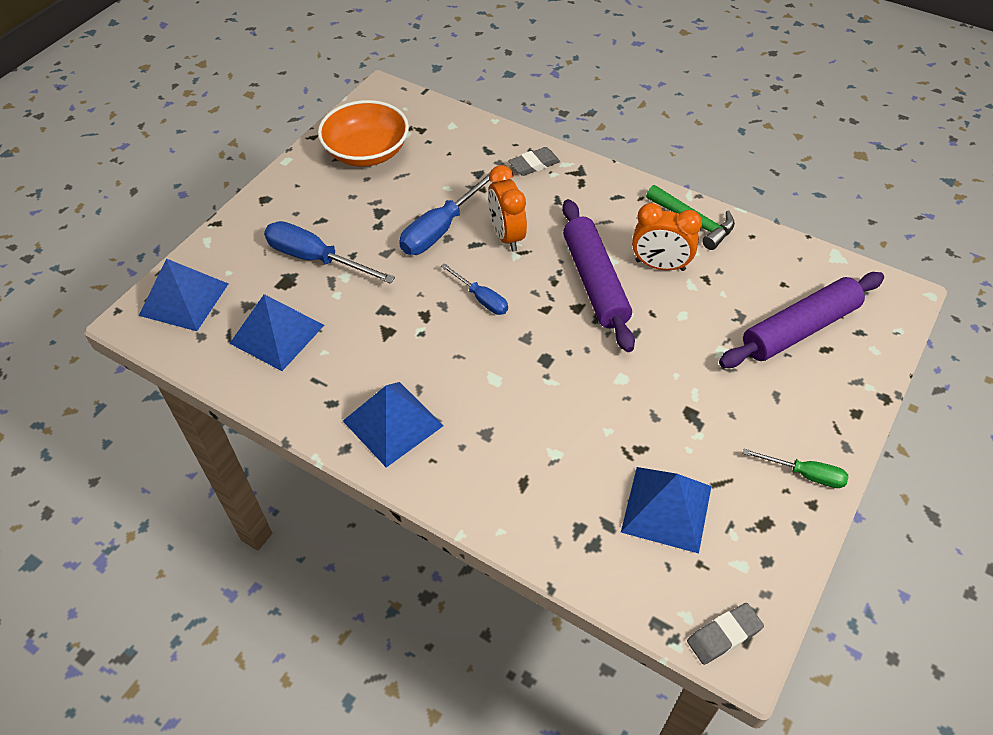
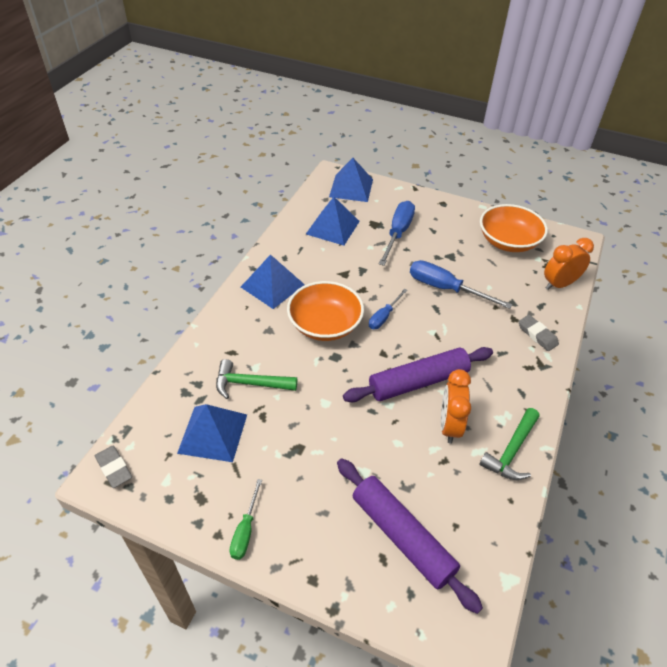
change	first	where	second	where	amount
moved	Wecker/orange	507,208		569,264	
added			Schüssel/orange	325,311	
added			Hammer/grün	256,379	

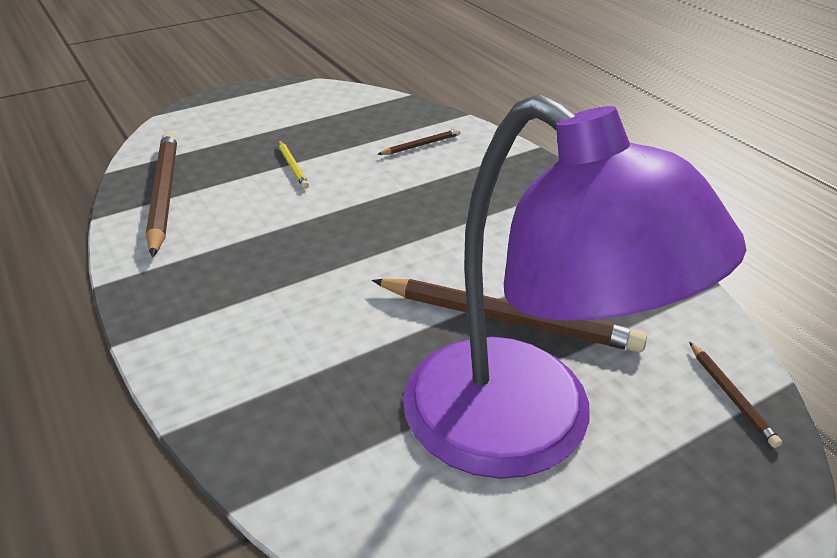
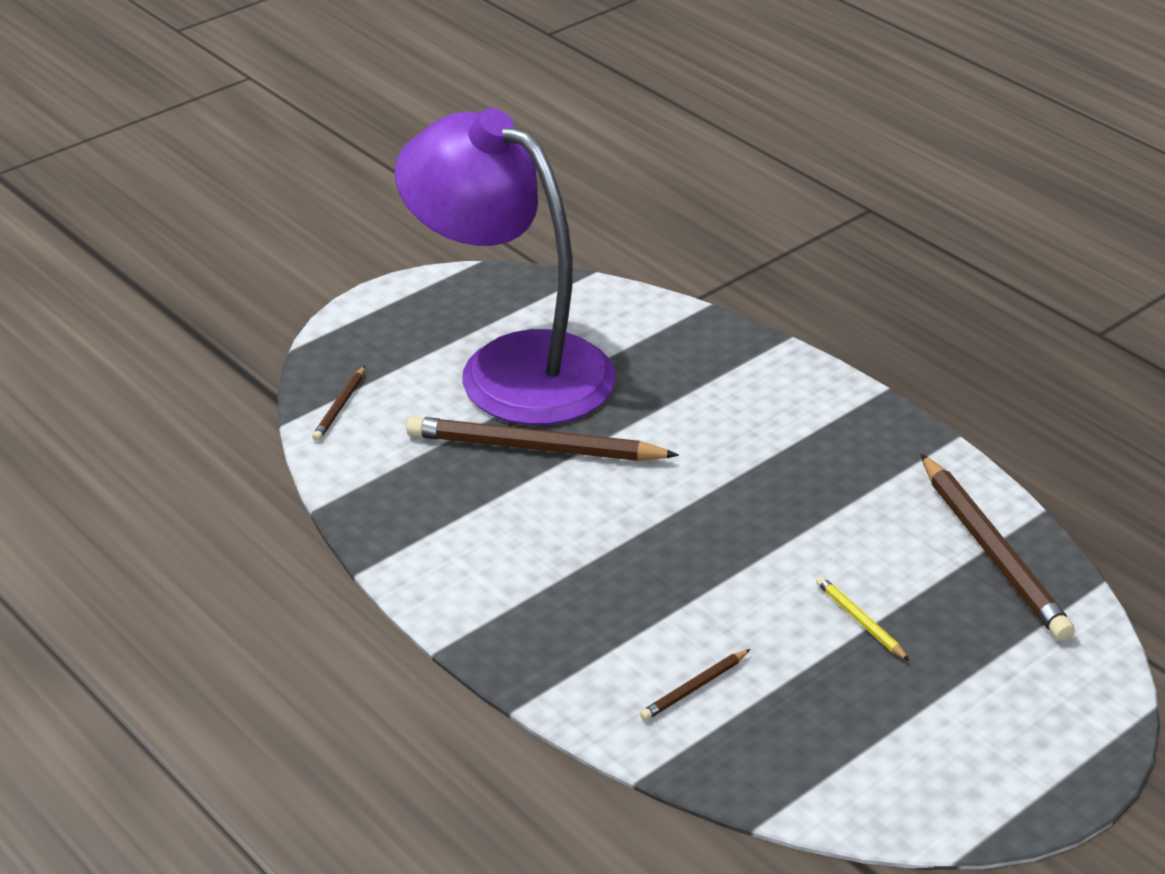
change	first	where	second	where	amount
turned	Bleistift/braun	735,395		338,403	135 degrees counterclockwise

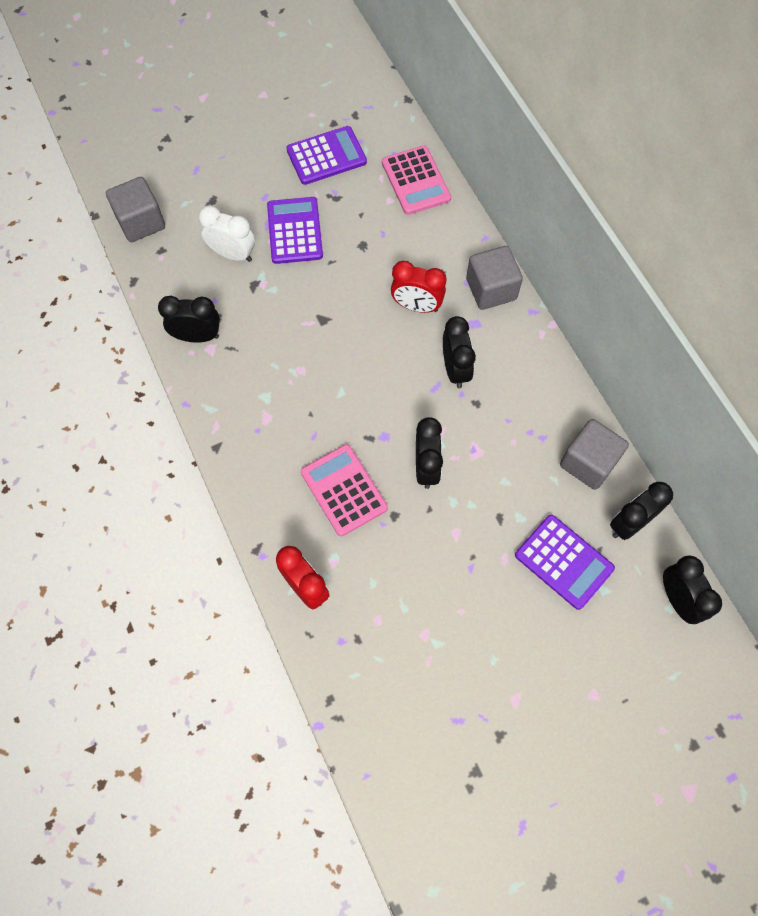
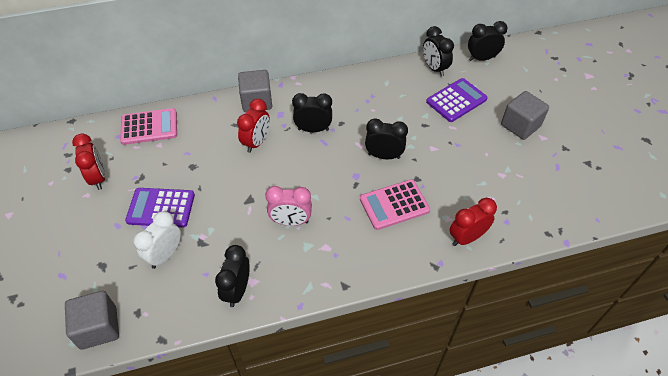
change	first	where	second	where	amount
replaced	Taschenrechner/lila	326,155	Wecker/rot	88,162	
moved	Kubus/grau	594,454		525,115	
added			Wecker/rosa	288,206	

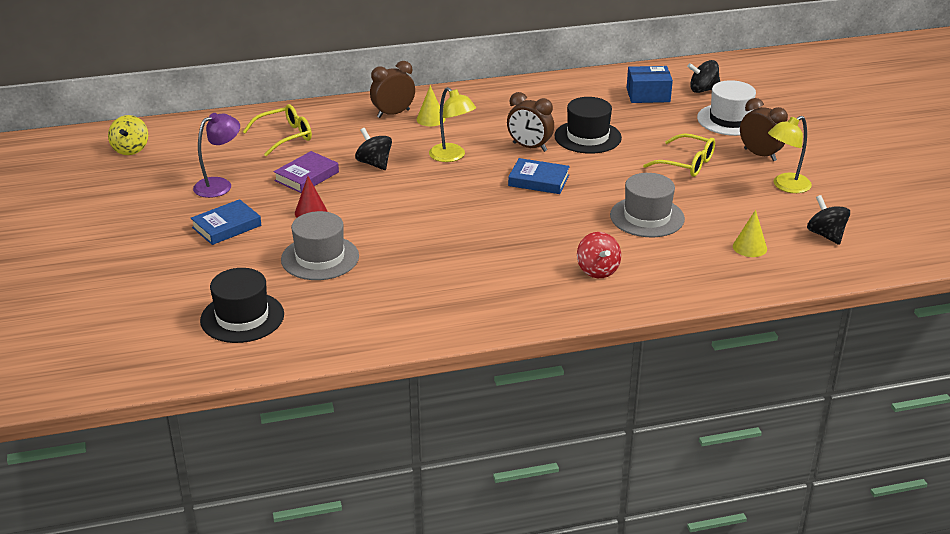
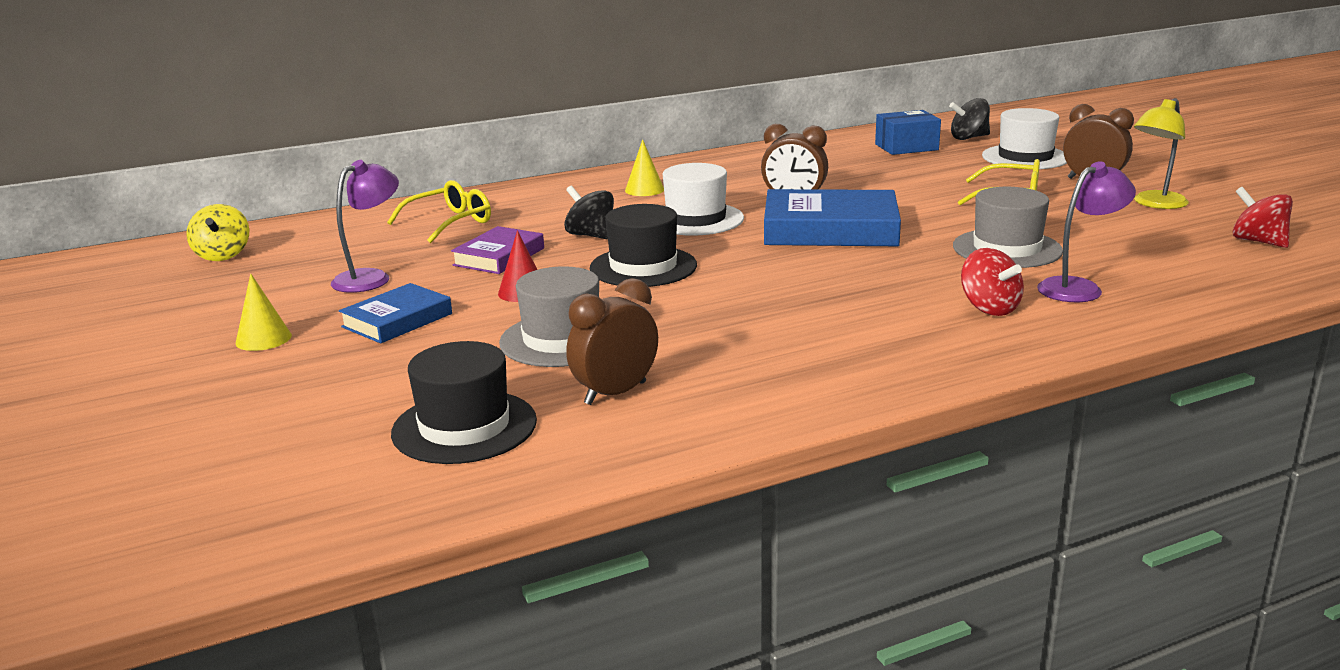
change	first	where	second	where	amount
moved	Wecker/braun	392,89		612,341	
replaced	Lampe/gelb	452,124	Hut/weiß	703,199	
moved	Hut/schwarz	588,125		643,245	
resized	Buch/blau	539,176		832,217	x1.72
recoloured	Kreisel/schwarz	828,220	Kreisel/rot	1262,217	
moved	Kegel/gelb	750,233		263,312	
added			Lampe/lila	1086,231	

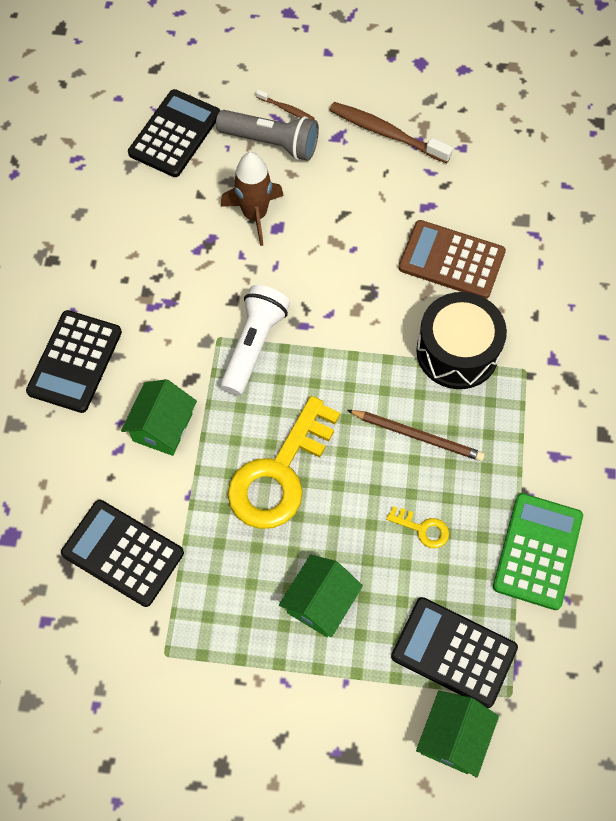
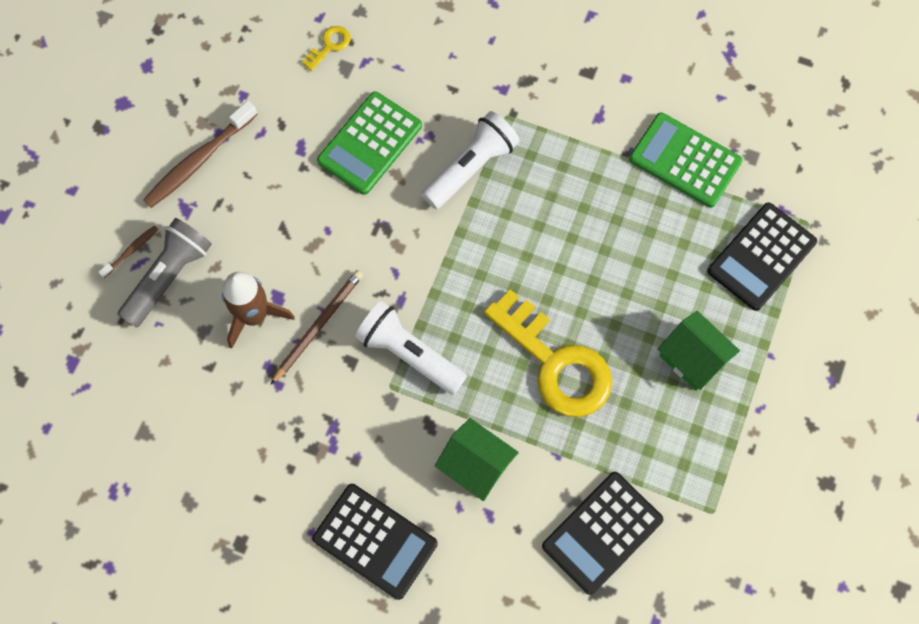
change	first	where	second	where	amount
removed	Taschenrechner/schwarz	174,133			
recoloured	Taschenrechner/braun	452,259	Taschenrechner/grün	369,143	
replaced	Trommel/schwarz	461,340	Taschenlampe/weiß	470,160	
moved	Bleistift/braun	416,435		316,327	
moved	Schlüssel/gelb	417,527		326,48	
removed	Haus/grün	457,734			

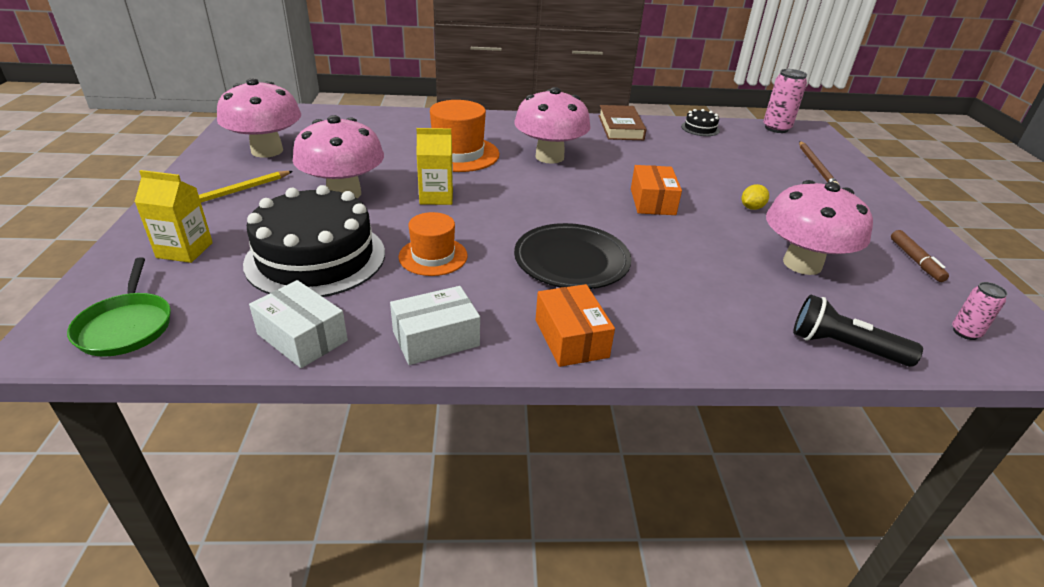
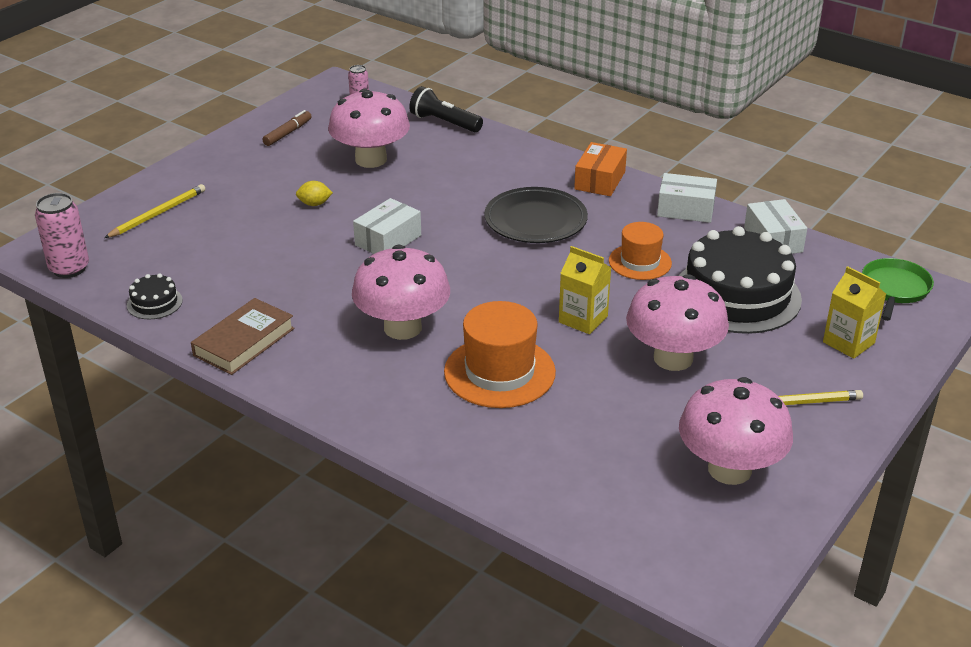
change	first	where	second	where	amount
recoloured	Bleistift/braun	819,162	Bleistift/gelb	154,211	
recoloured	Schachtel/orange	656,190	Schachtel/weiß	387,226	
turned	Taschenlampe/schwarz	858,330		446,109	150 degrees clockwise

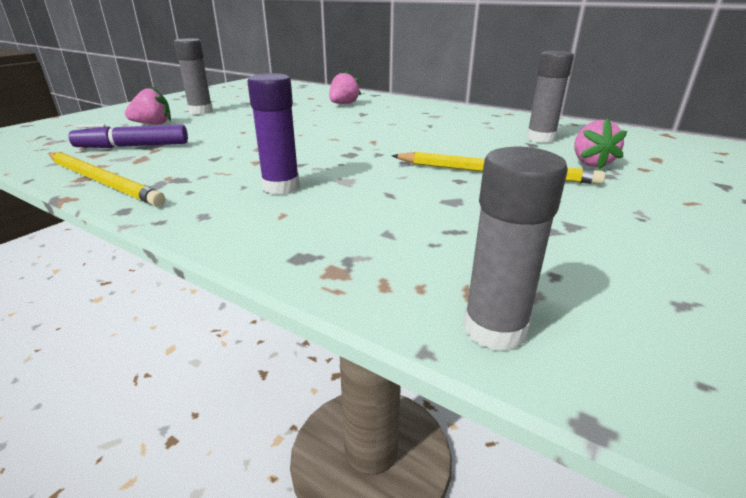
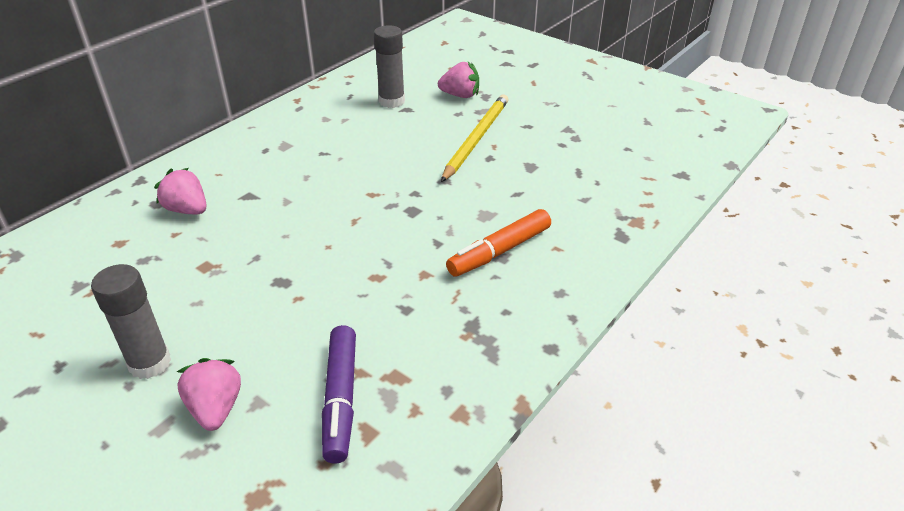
change	first	where	second	where	amount
replaced	Klebestift/lila	273,133	Filzstift/orange	498,243	
removed	Klebestift/grau	515,249			
removed	Bleistift/gelb	106,179			

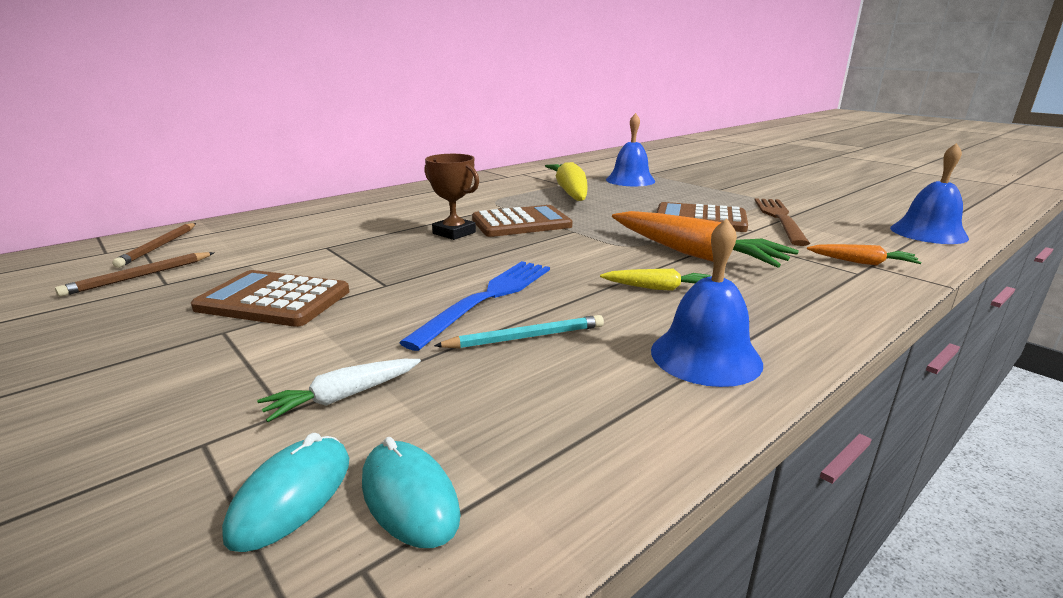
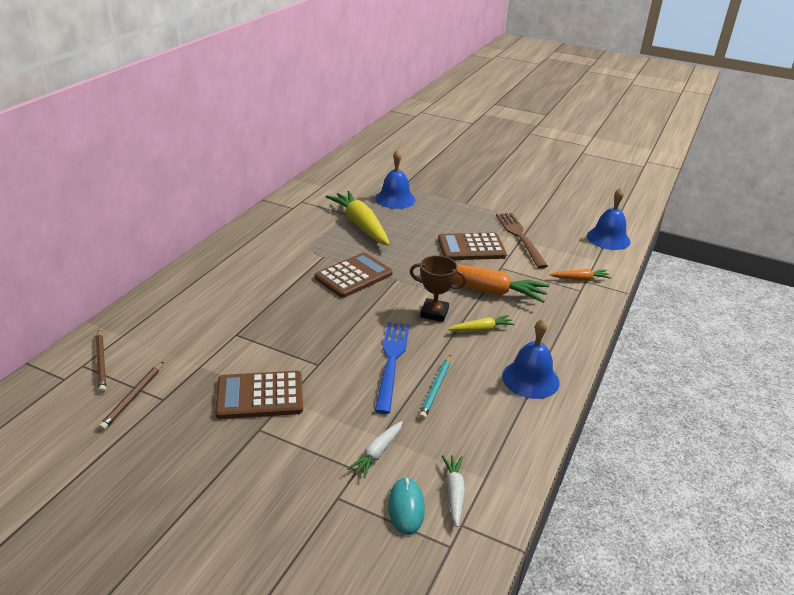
change	first	where	second	where	amount
moved	Pokal/braun	451,197		438,288	
turned	Bleistift/türkis	519,331		435,387	150 degrees clockwise
replaced	Computermaus/türkis	411,492	Karotte/weiß	453,491	

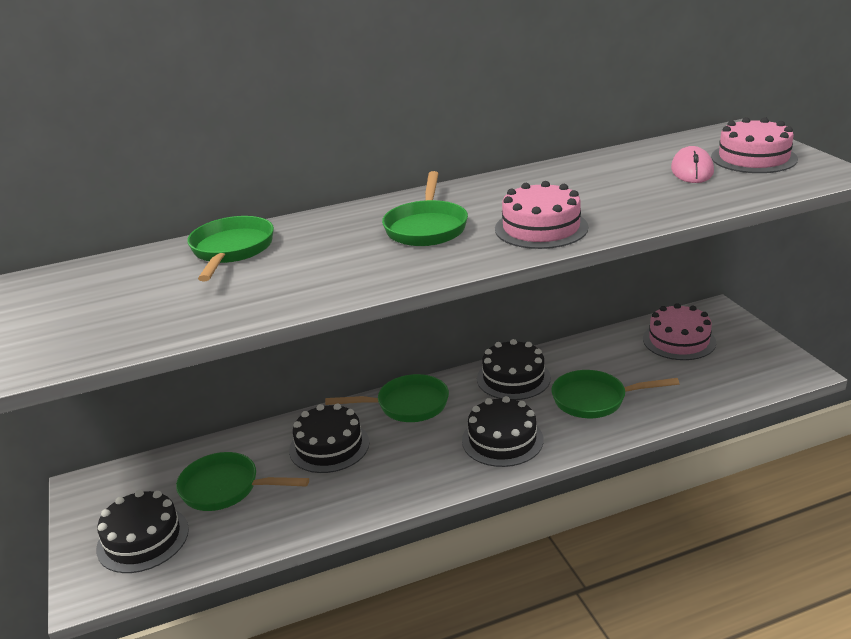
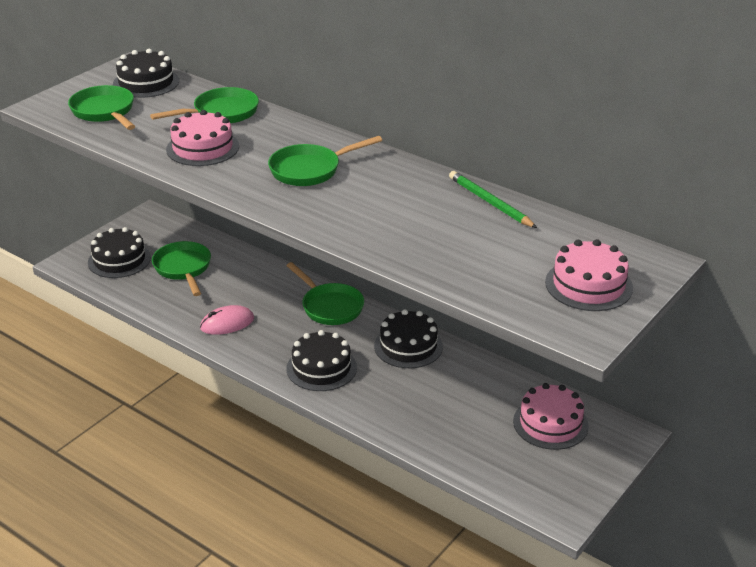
change	first	where	second	where	amount
moved	Computermaus/rosa	692,164		227,320	
moved	Kuchen/rosa	541,215		202,138	
moved	Pfanne/grün	615,394		101,107	
moved	Kuchen/schwarz	329,438		146,73	
added			Bleistift/grün	493,199	

